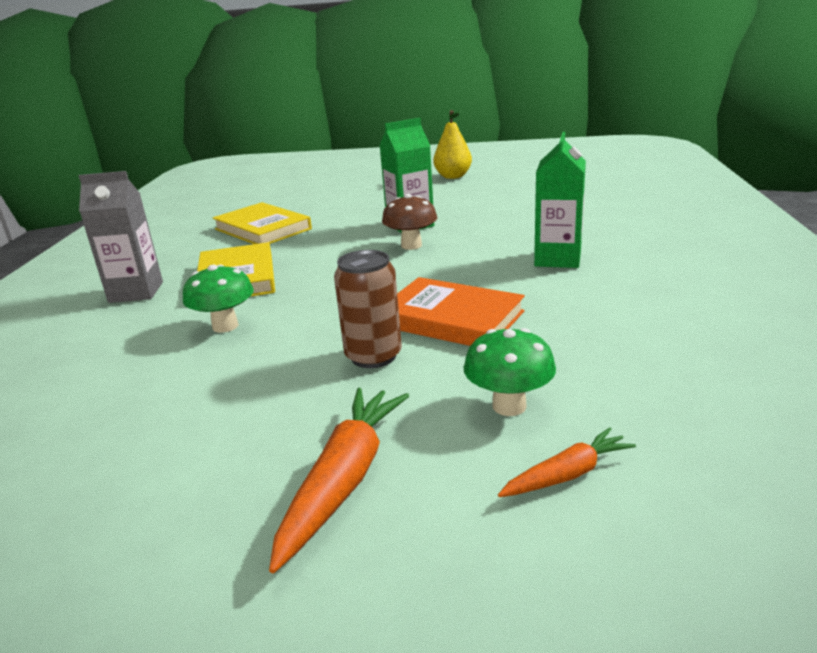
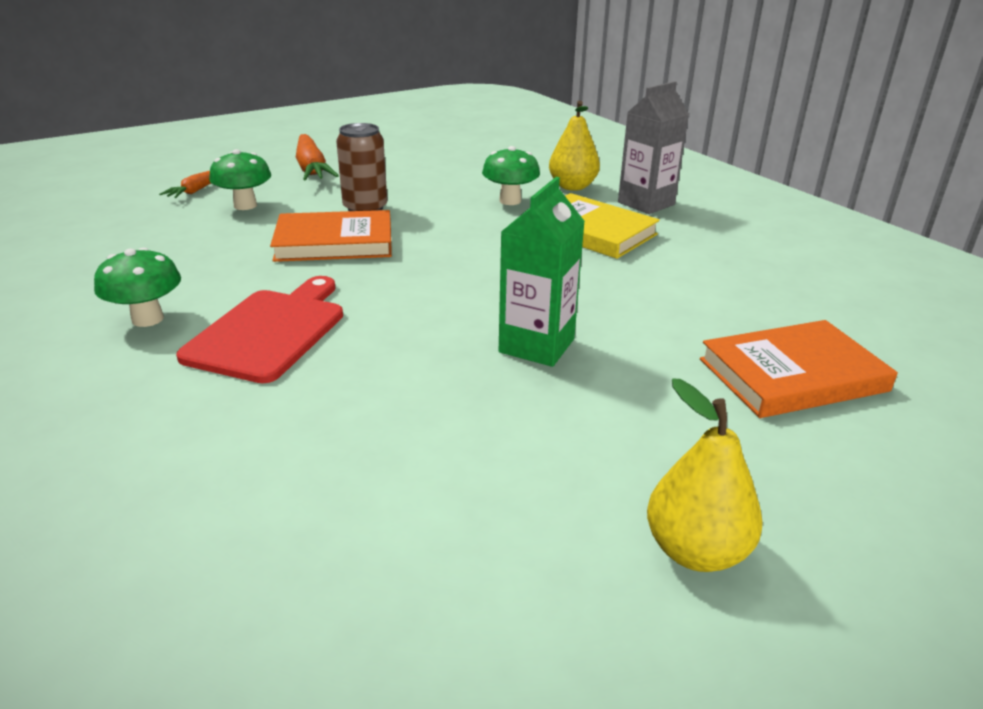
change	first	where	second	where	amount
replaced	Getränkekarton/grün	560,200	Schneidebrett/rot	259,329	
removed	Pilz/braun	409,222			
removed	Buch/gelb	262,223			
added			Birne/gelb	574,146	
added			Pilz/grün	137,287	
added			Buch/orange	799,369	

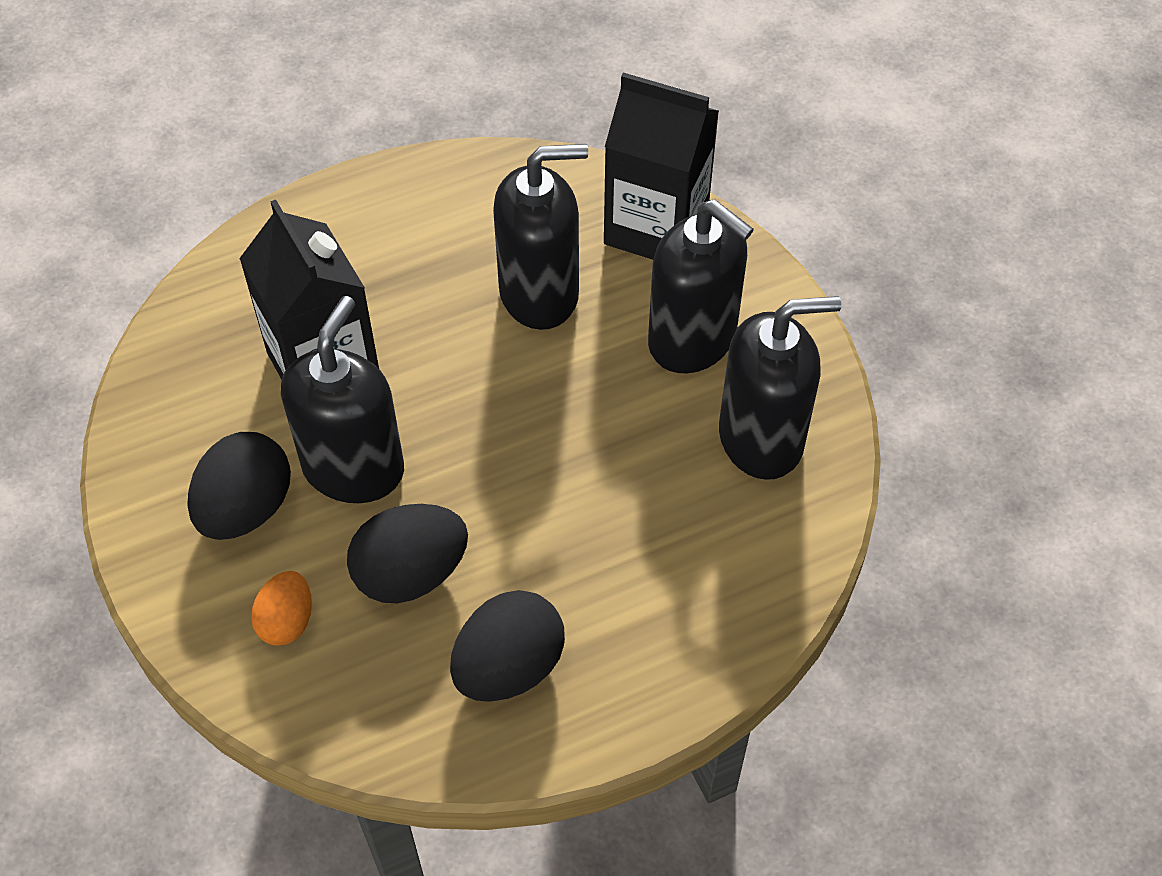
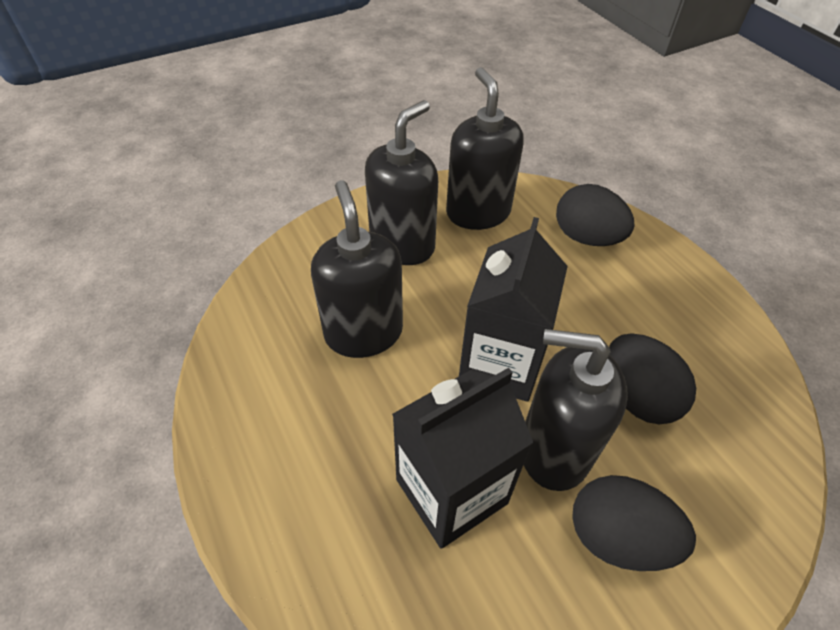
change	first	where	second	where	amount
moved	Getränkekarton/schwarz	661,166		513,309	
removed	Ei/orange	281,608			
moved	Ei/schwarz	507,646		595,215	

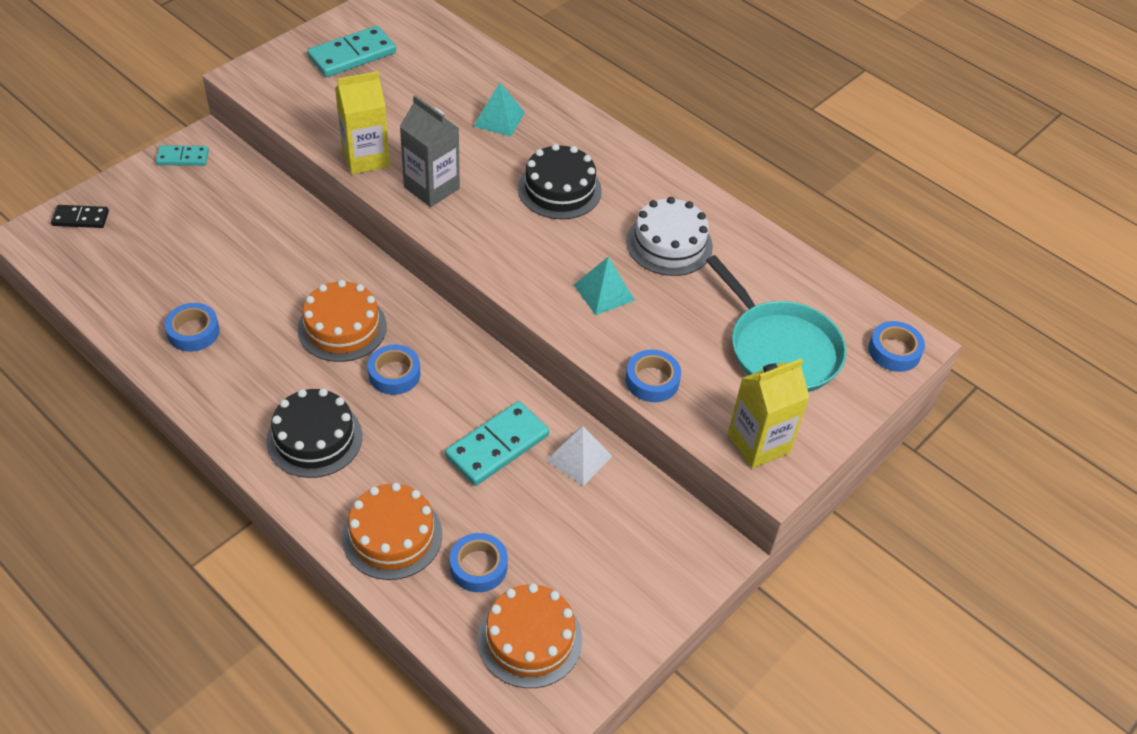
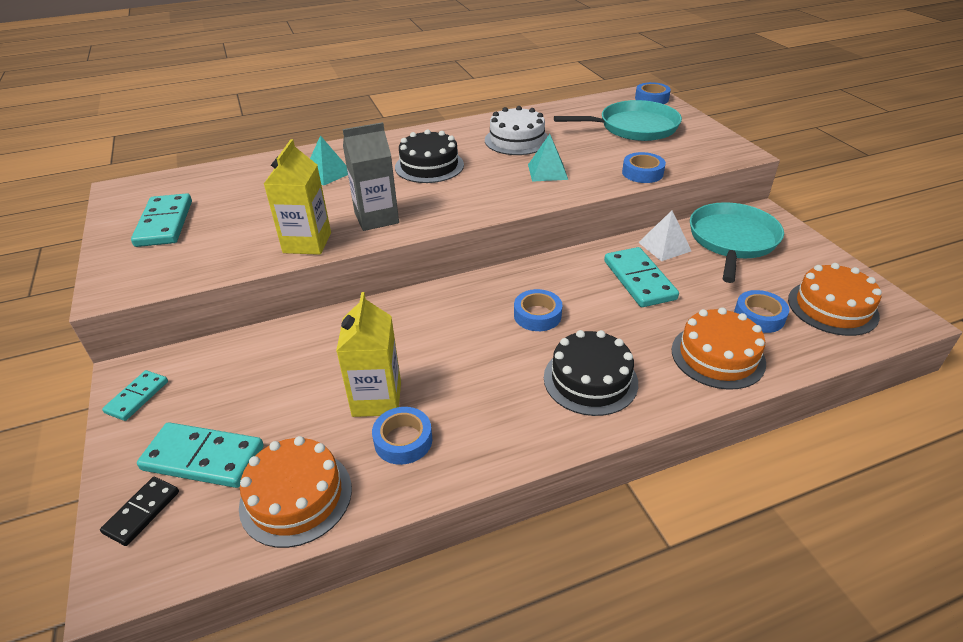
change	first	where	second	where	amount
moved	Kuchen/orange	342,321		295,492	
moved	Getränkekarton/gelb	768,413		368,354	
added			Pfanne/türkis	737,242	
added			Dominostein/türkis	200,455	

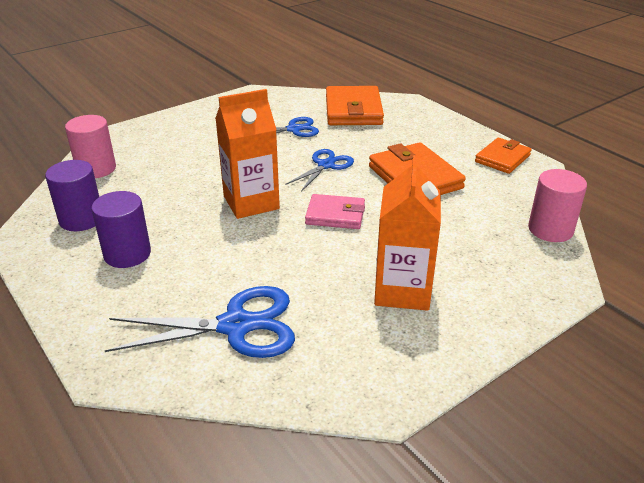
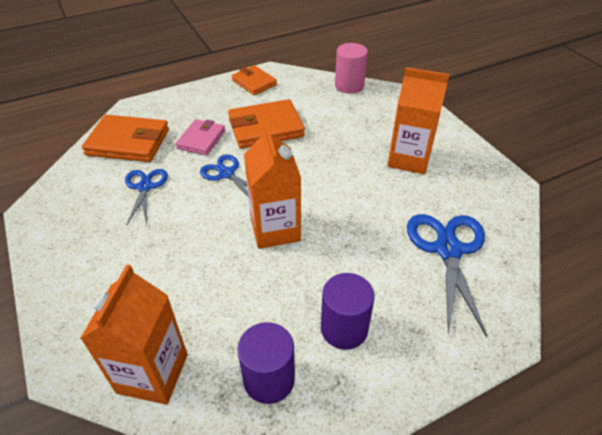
change	first	where	second	where	amount
replaced	Vollzylinder/rosa	90,146	Getränkekarton/orange	134,334	
moved	Geldbörse/rosa	335,211		200,137	

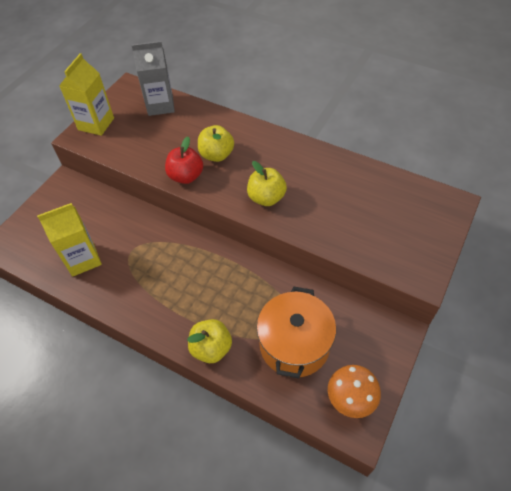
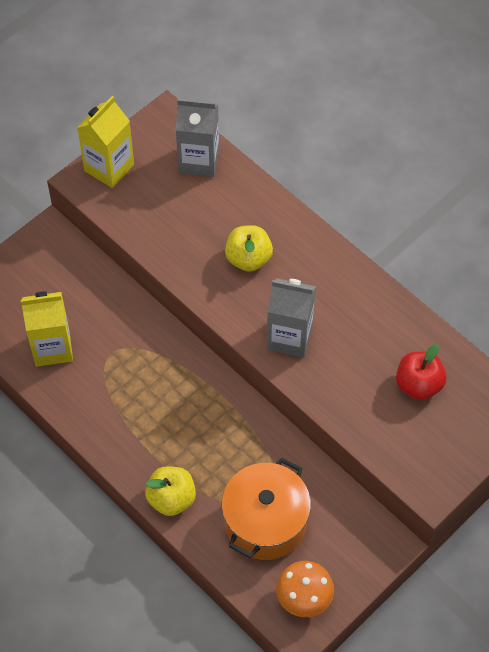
change	first	where	second	where	amount
moved	Apfel/rot	184,160		421,372	
replaced	Apfel/gelb	267,183	Getränkekarton/grau	291,318	

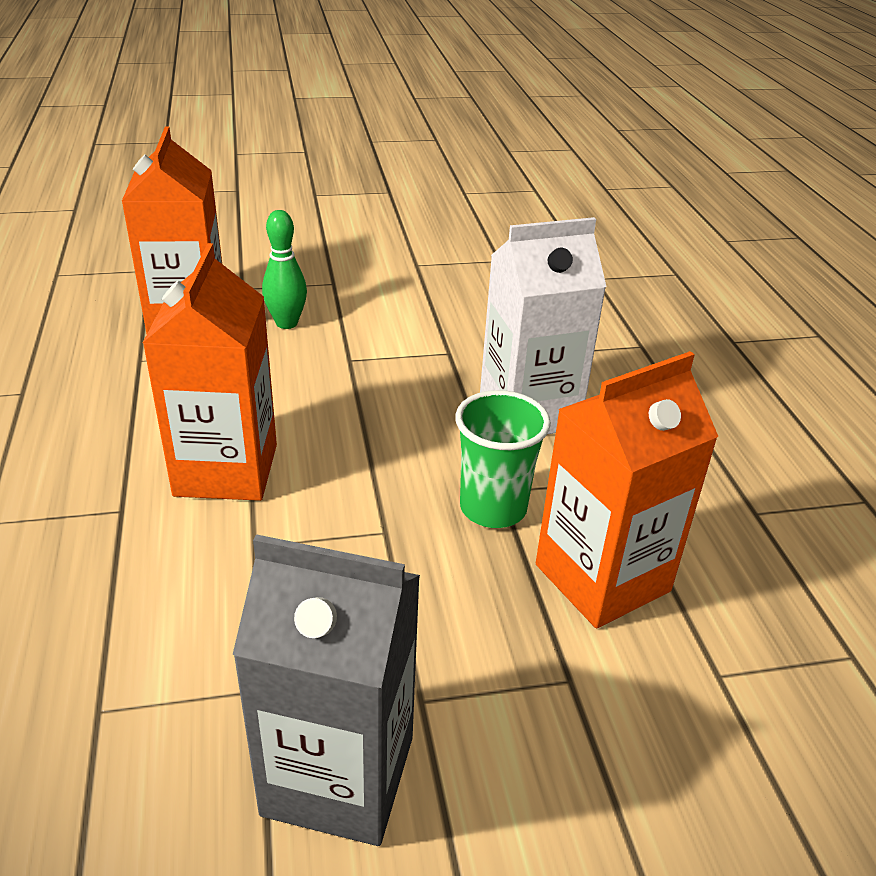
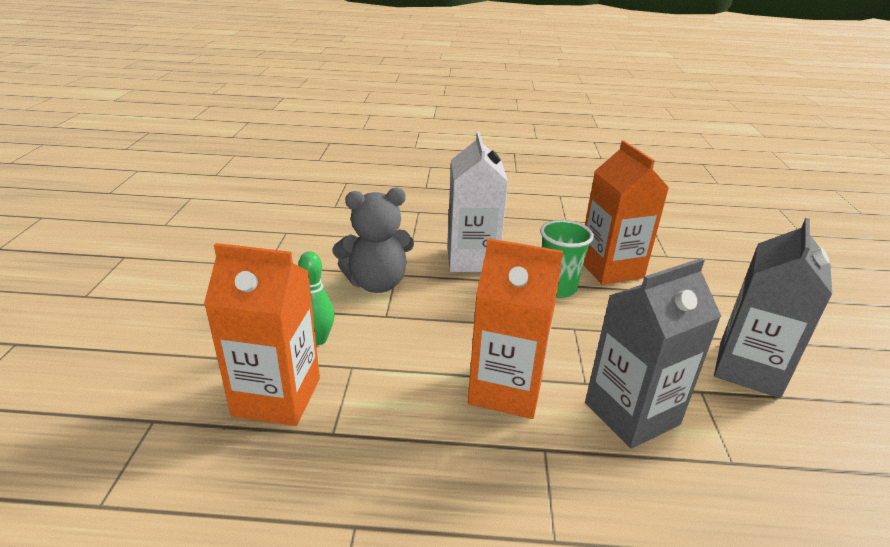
change	first	where	second	where	amount
added			Teddybär/grau	373,240	
added			Getränkekarton/grau	653,353	

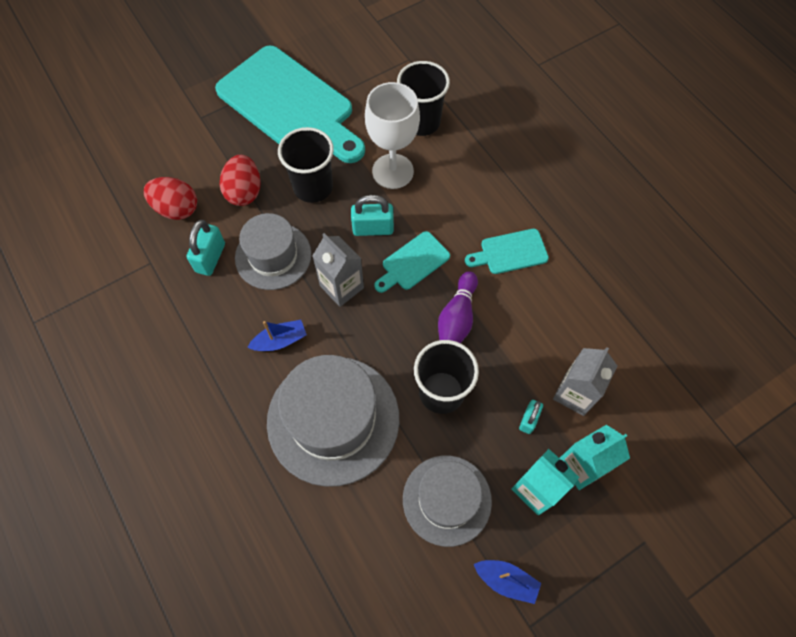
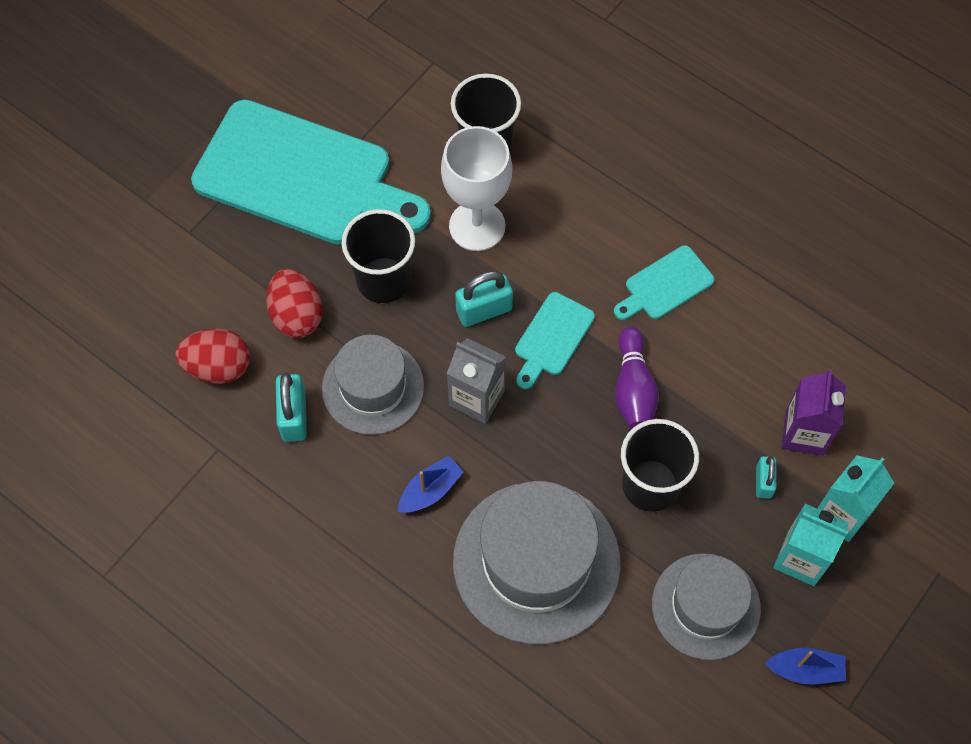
change	first	where	second	where	amount
recoloured	Getränkekarton/grau	585,381	Getränkekarton/lila	814,412	

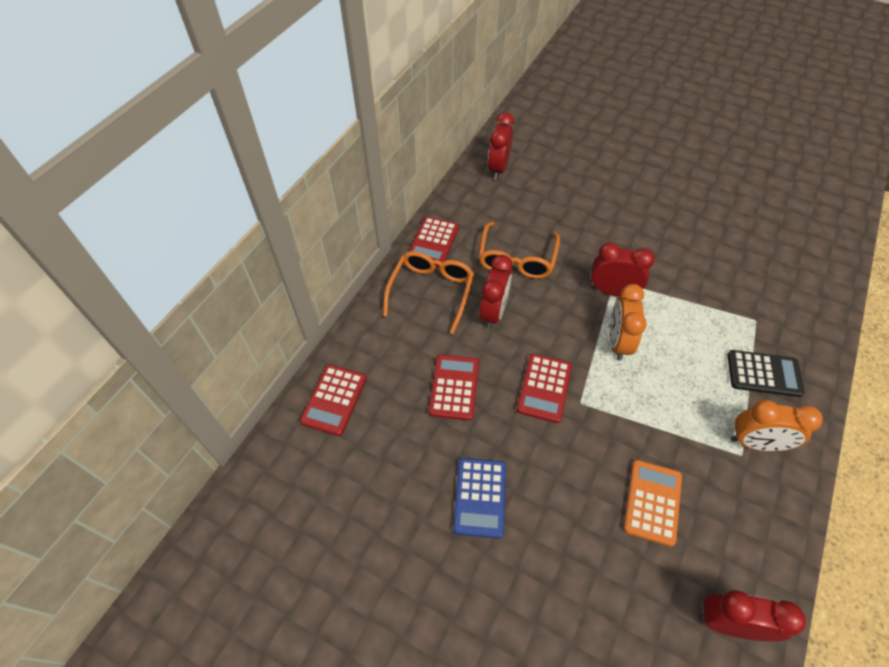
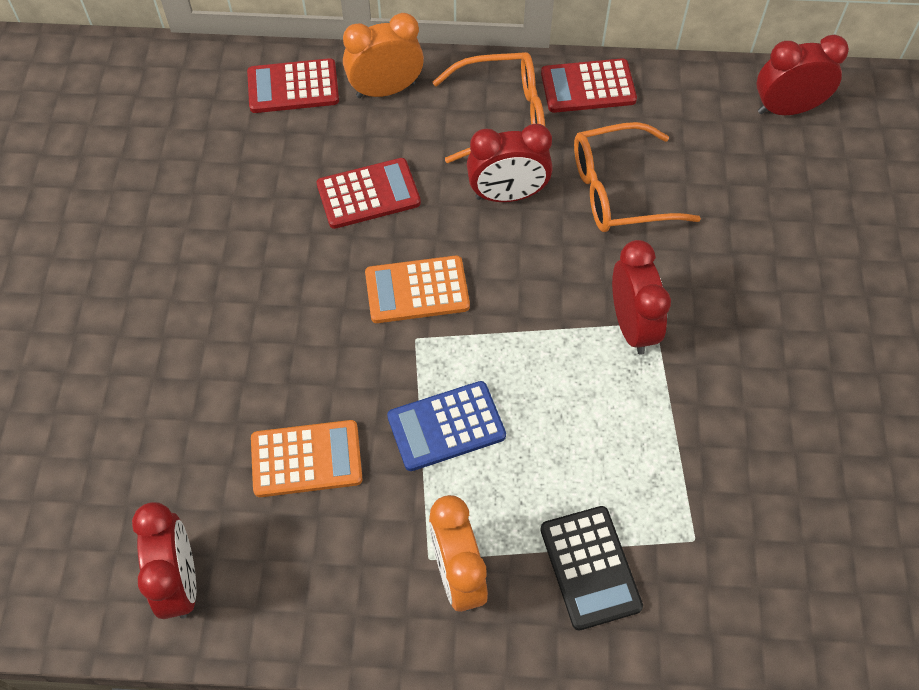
change	first	where	second	where	amount
moved	Wecker/orange	628,322		383,55	
recoloured	Taschenrechner/rot	544,388	Taschenrechner/orange	417,289	
moved	Taschenrechner/blau	479,498		446,426	

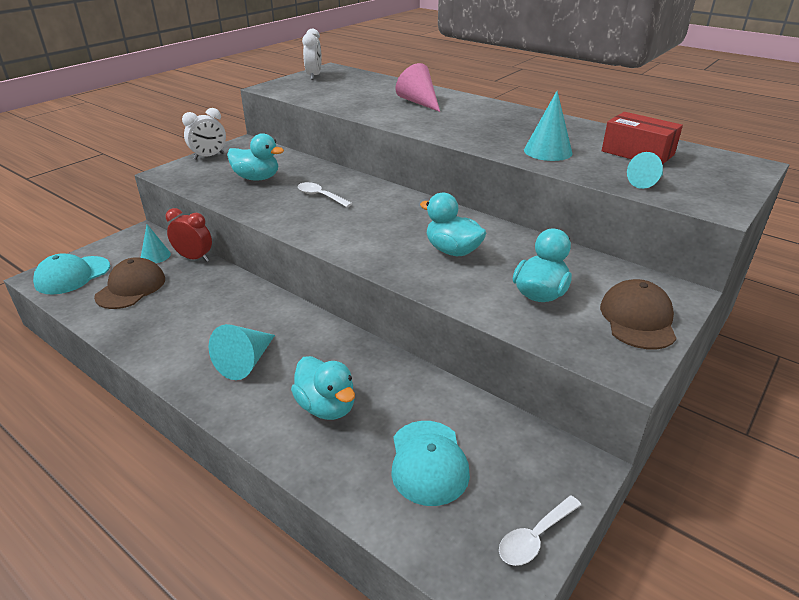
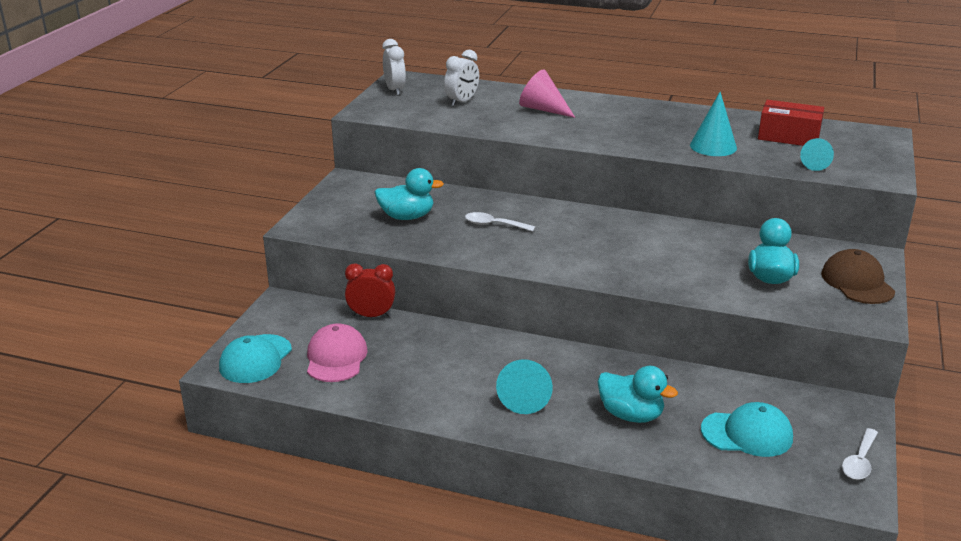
change	first	where	second	where	amount
moved	Wecker/weiß	204,134		461,78	
removed	Ente/türkis	453,224			
removed	Kegel/türkis	156,243			
recoloured	Kappe/braun	129,283	Kappe/rosa	337,352	
turned	Kappe/türkis	430,463		747,429	60 degrees counterclockwise

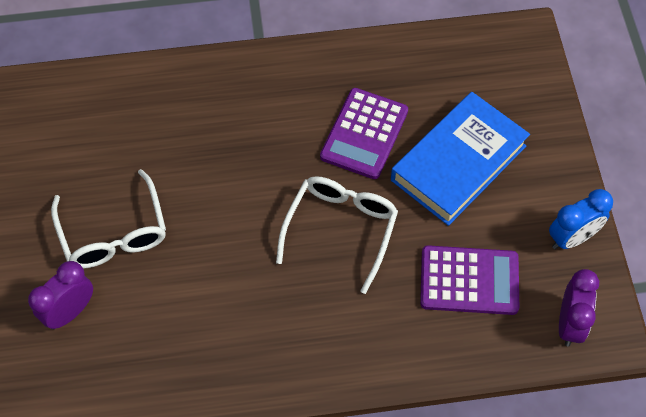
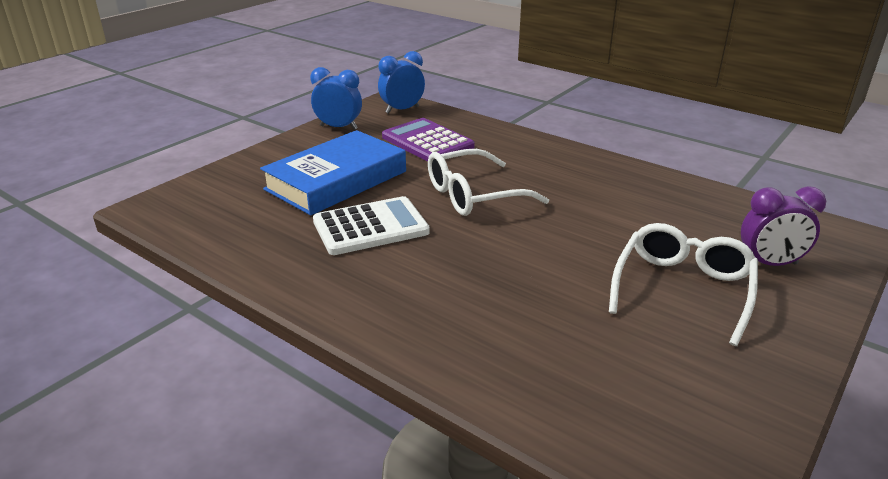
change	first	where	second	where	amount
recoloured	Taschenrechner/lila	364,133	Taschenrechner/weiß	371,225	
turned	Buch/blau	460,159		333,172	45 degrees counterclockwise
recoloured	Wecker/lila	579,308	Wecker/blau	401,82	

